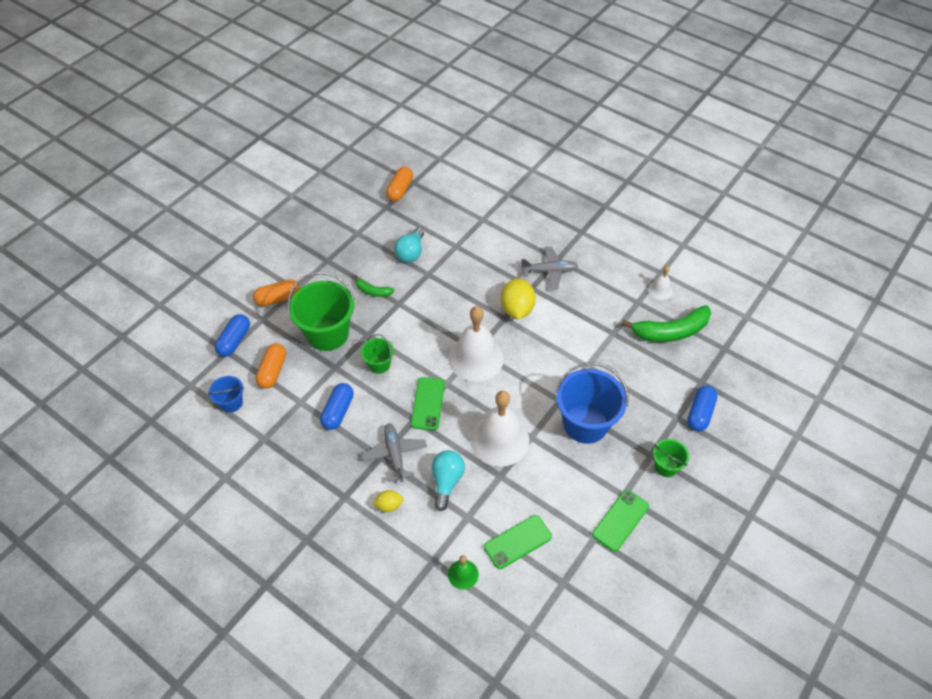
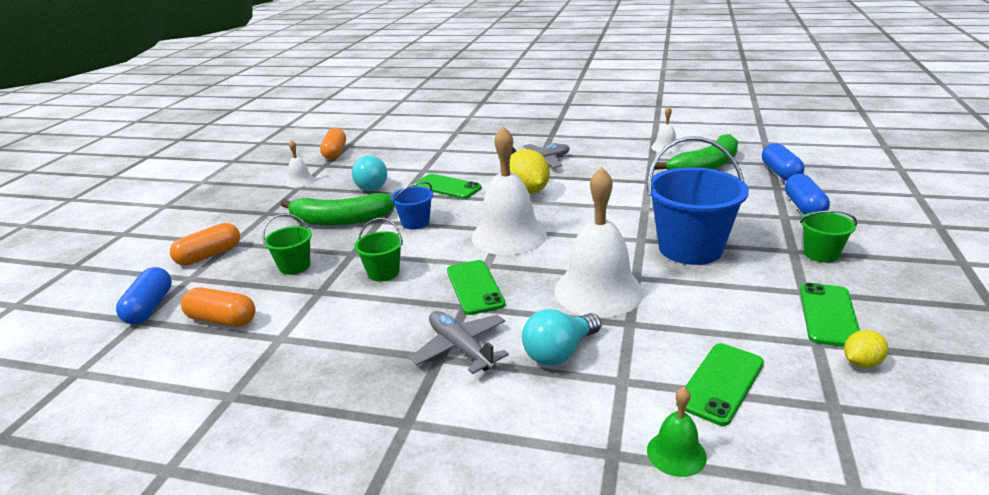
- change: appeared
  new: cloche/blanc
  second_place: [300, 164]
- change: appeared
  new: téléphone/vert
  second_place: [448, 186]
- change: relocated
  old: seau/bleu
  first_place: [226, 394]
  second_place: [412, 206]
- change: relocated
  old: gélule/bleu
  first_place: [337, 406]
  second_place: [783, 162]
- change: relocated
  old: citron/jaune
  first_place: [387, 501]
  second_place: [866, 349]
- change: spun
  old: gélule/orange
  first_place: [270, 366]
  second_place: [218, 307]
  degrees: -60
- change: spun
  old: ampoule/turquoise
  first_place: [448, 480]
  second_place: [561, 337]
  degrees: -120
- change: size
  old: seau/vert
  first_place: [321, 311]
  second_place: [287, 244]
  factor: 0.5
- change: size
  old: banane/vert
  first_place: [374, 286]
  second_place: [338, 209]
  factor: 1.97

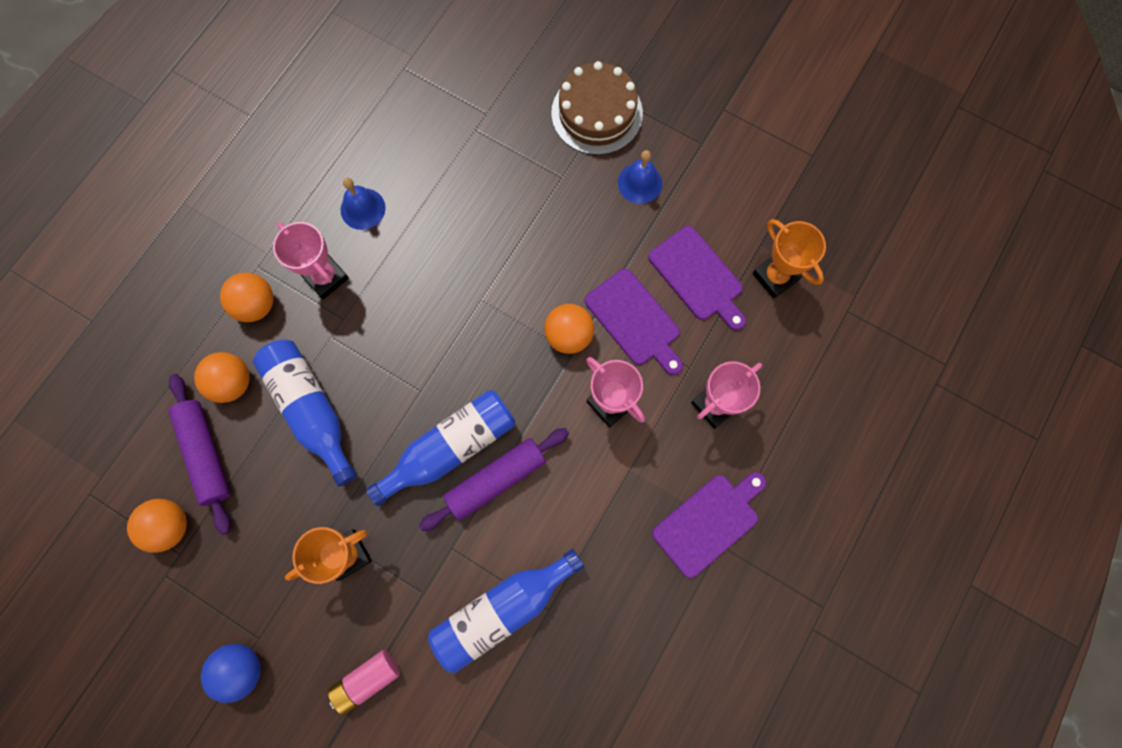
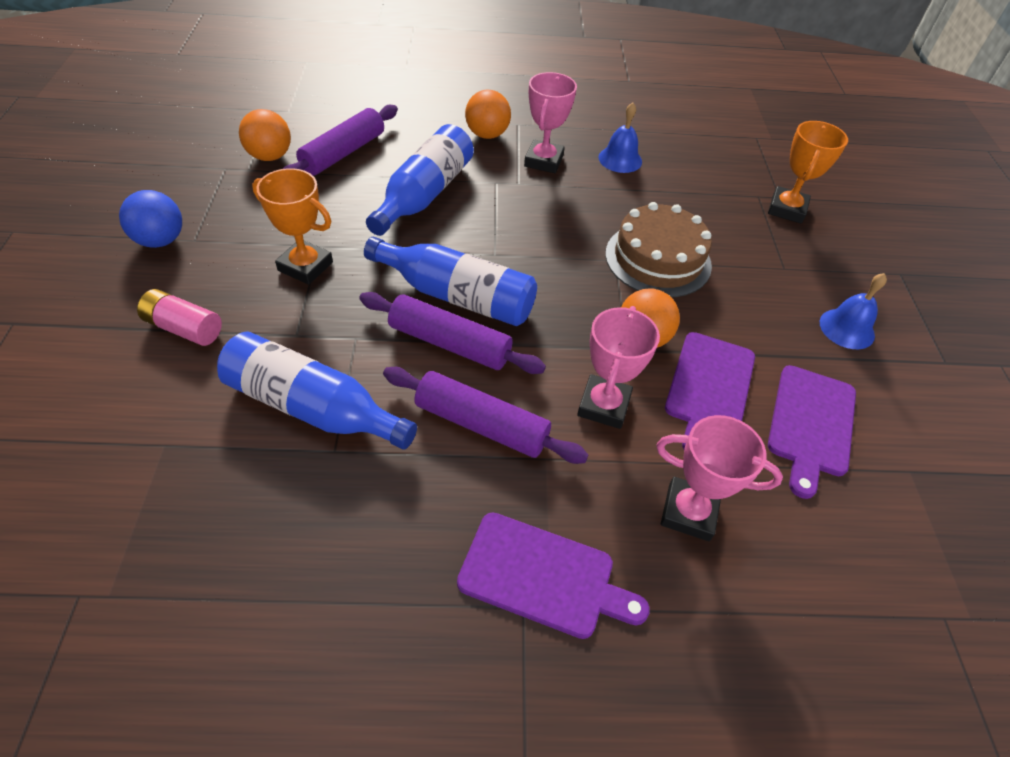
- change: missing
  old: balle/orange
  first_place: [222, 377]
- change: appeared
  new: rouleau à pâtisserie/violet
  second_place: [485, 415]
- change: relocated
  old: gâteau/marron
  first_place: [597, 108]
  second_place: [658, 249]
- change: relocated
  old: trophée/orange
  first_place: [789, 259]
  second_place: [808, 172]

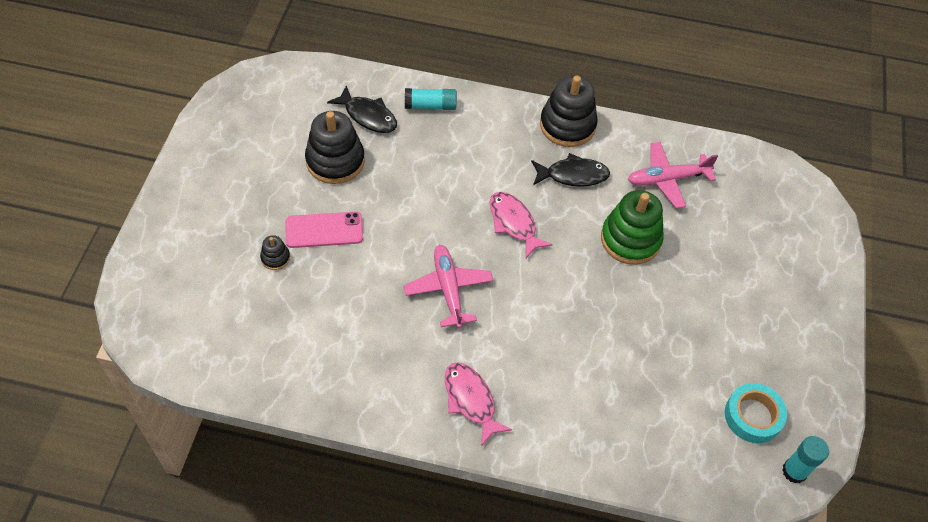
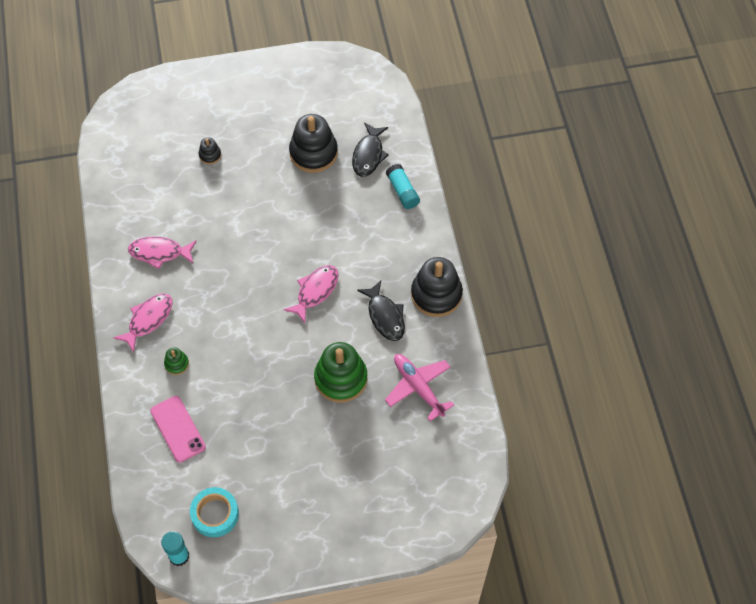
- change: missing
  old: avion/rose
  first_place: [448, 286]
- change: appeared
  new: poisson/rose
  second_place: [162, 252]
- change: appeared
  new: jouet à empiler/vert
  second_place: [176, 361]
- change: relocated
  old: téléphone/rose
  first_place: [324, 230]
  second_place: [178, 429]

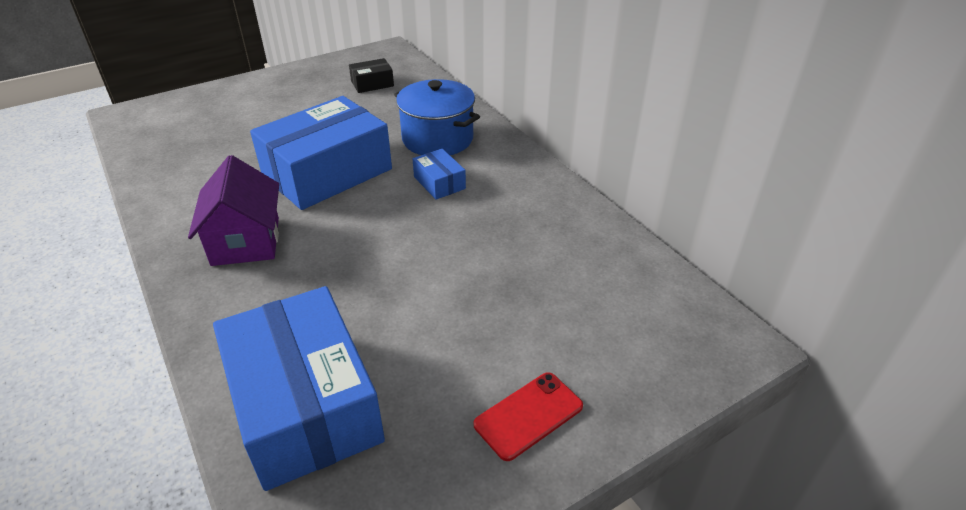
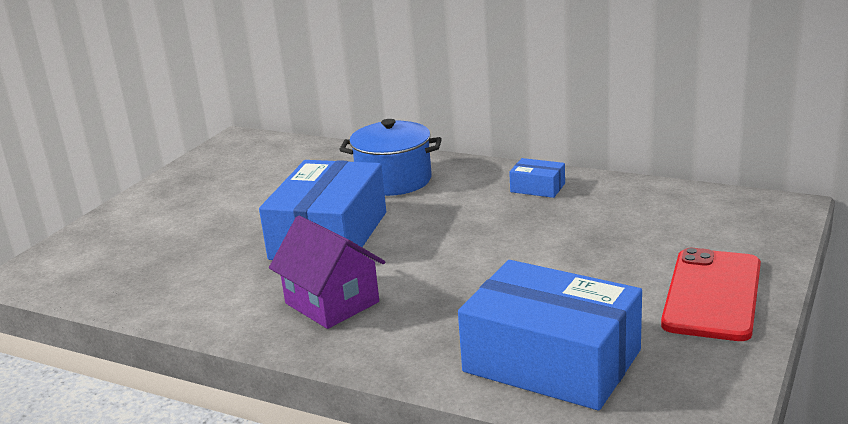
- change: missing
  old: boîte/noir
  first_place: [371, 75]
- change: relocated
  old: boîte/bleu
  first_place: [439, 174]
  second_place: [537, 178]
- change: size
  old: téléphone/rouge
  first_place: [528, 416]
  second_place: [711, 294]
  factor: 1.7

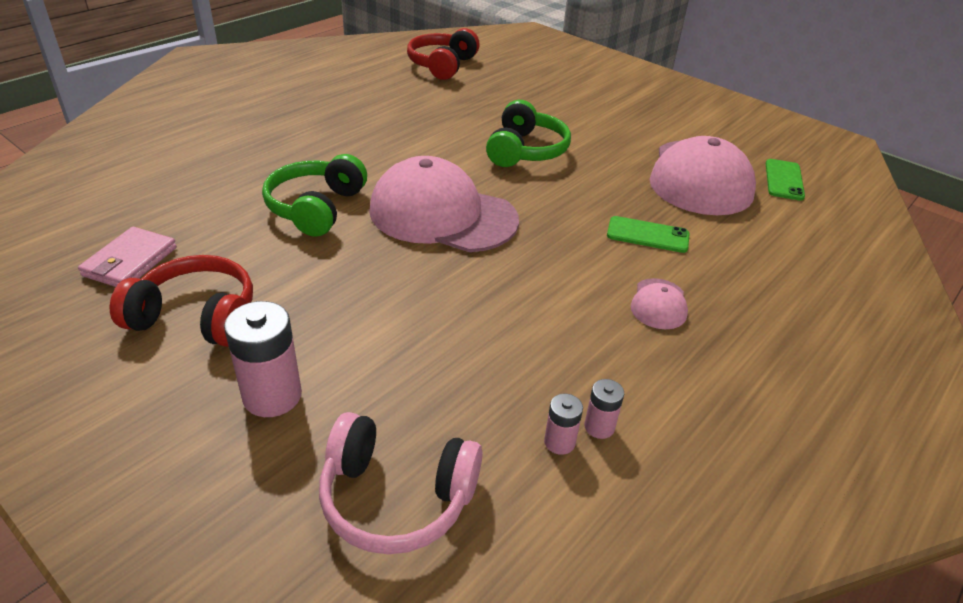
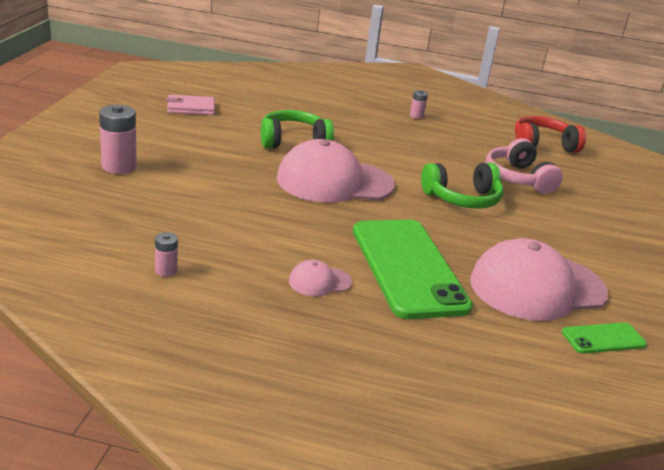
- change: missing
  old: casque audio/rouge
  first_place: [181, 301]
- change: relocated
  old: casque audio/rose
  first_place: [400, 483]
  second_place: [524, 166]
- change: relocated
  old: pile/rose
  first_place: [563, 424]
  second_place: [419, 104]
- change: spun
  old: casquette/rose
  first_place: [444, 204]
  second_place: [336, 171]
  degrees: -90
- change: size
  old: téléphone/vert
  first_place: [648, 234]
  second_place: [413, 269]
  factor: 2.26

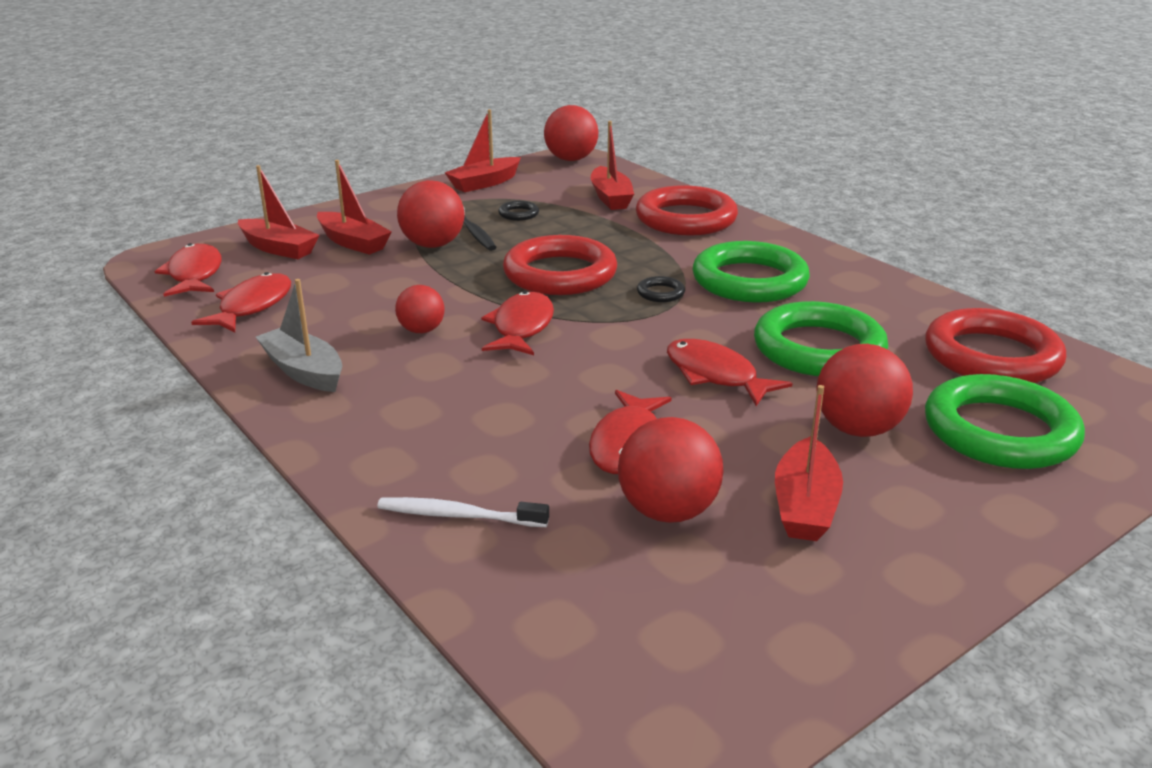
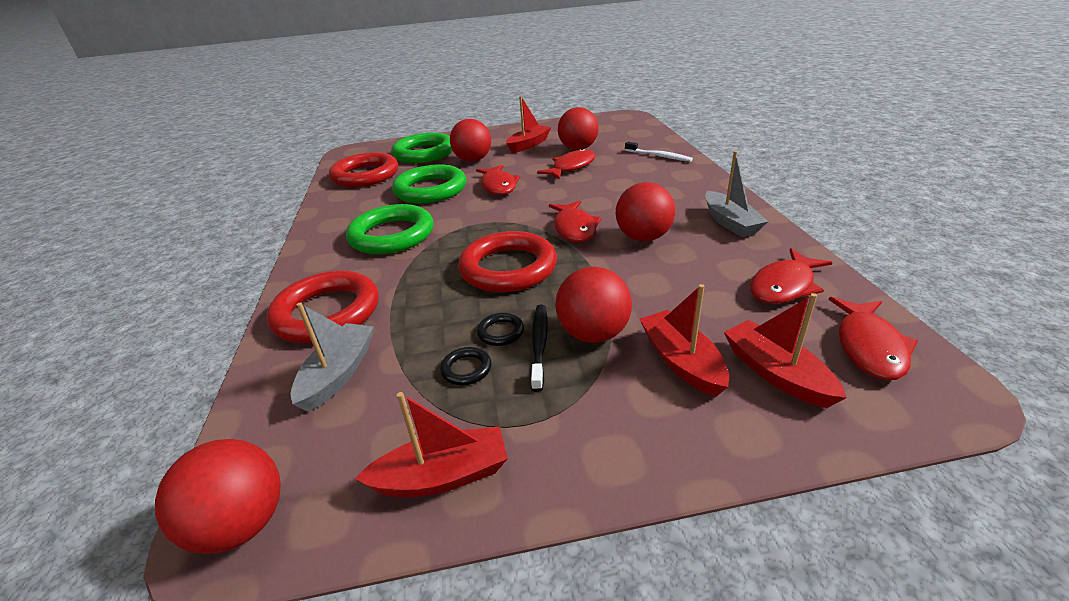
- change: relocated
  old: anneau/noir
  first_place: [661, 289]
  second_place: [500, 329]
- change: colour
  old: bateau/rouge
  new: bateau/gris
  first_place: [612, 165]
  second_place: [332, 357]
- change: spun
  old: poisson/rouge
  first_place: [517, 323]
  second_place: [575, 221]
  degrees: -45
- change: size
  old: balle/rouge
  first_place: [420, 309]
  second_place: [645, 211]
  factor: 1.61

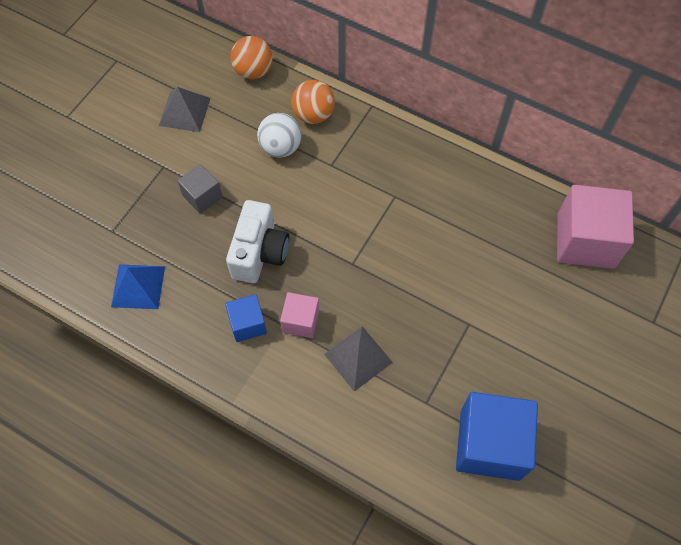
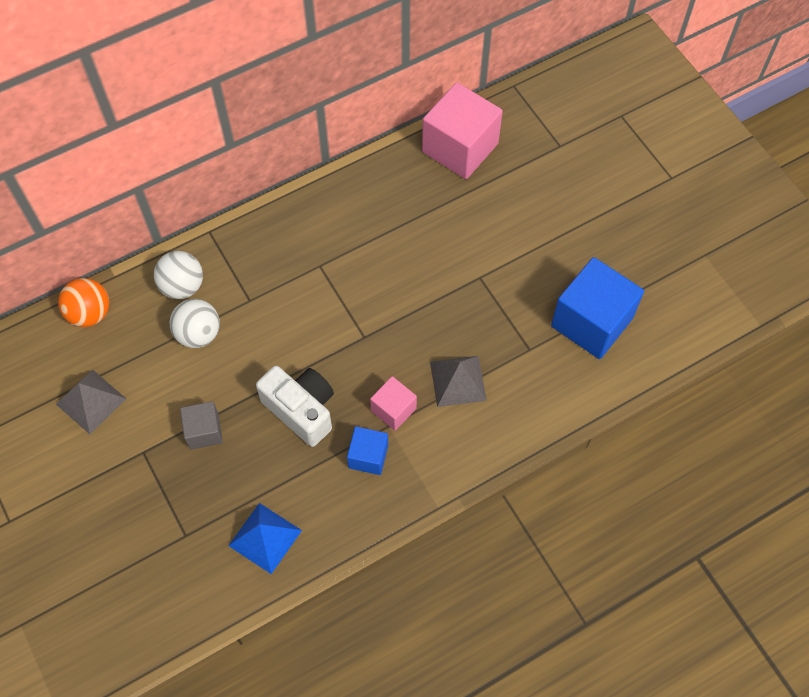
- change: colour
  old: balle/orange
  new: balle/blanc
  first_place: [313, 102]
  second_place: [178, 275]

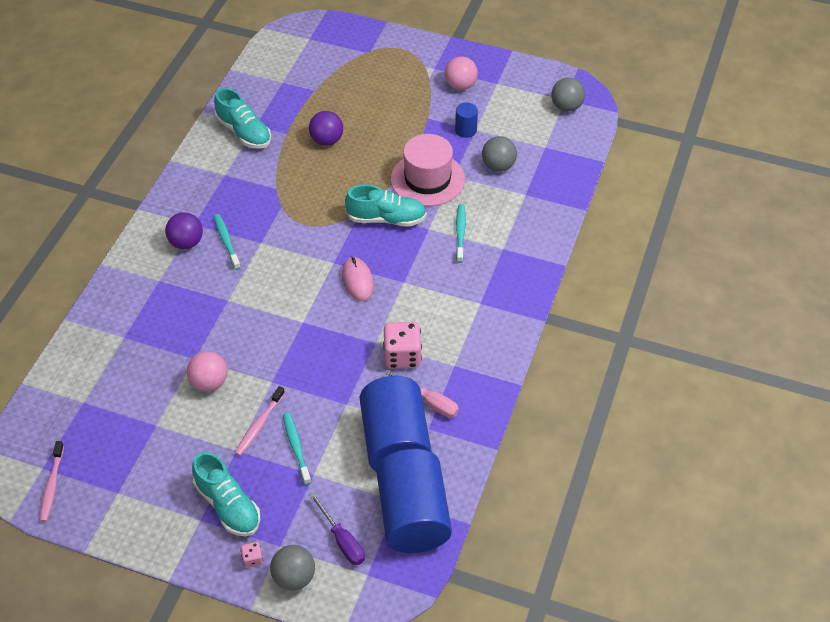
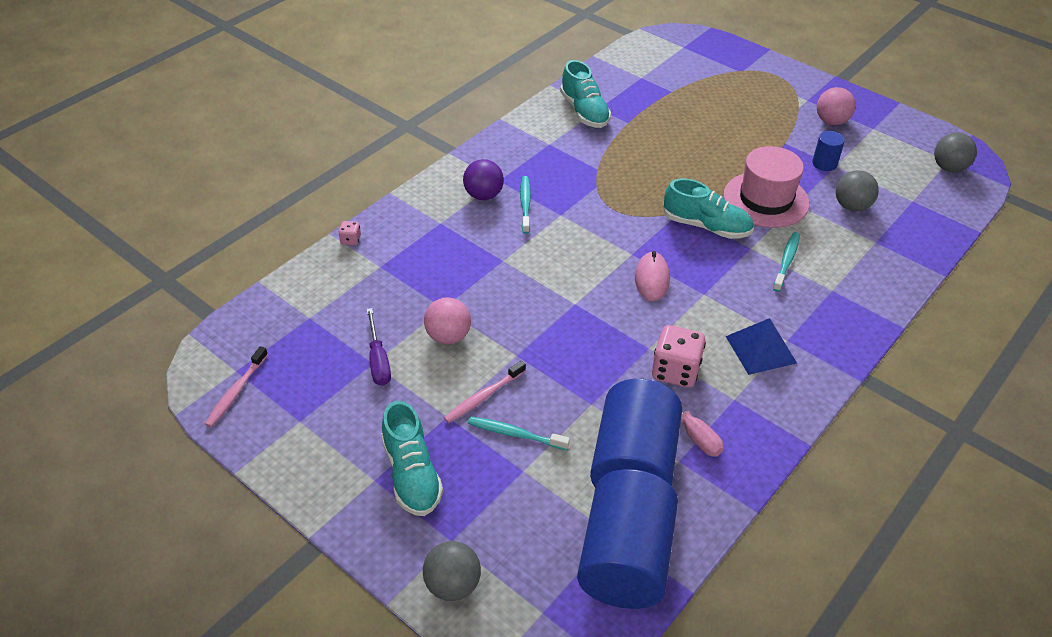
- change: missing
  old: balle/violet
  first_place: [326, 128]
- change: appeared
  new: pyramide/bleu
  second_place: [761, 346]
- change: relocated
  old: dé/rose
  first_place: [252, 555]
  second_place: [349, 233]
- change: relocated
  old: tournevis/violet
  first_place: [337, 528]
  second_place: [378, 347]
- change: spun
  old: brosse à dents/turquoise
  first_place: [297, 449]
  second_place: [519, 433]
  degrees: -75

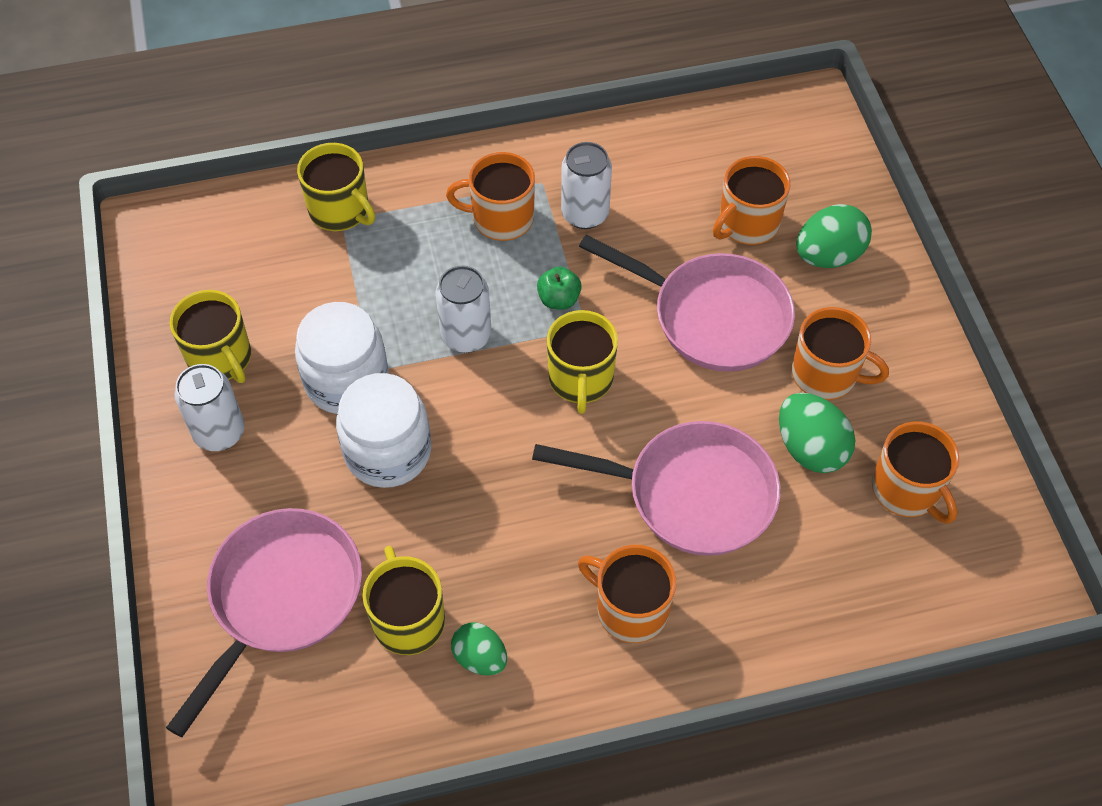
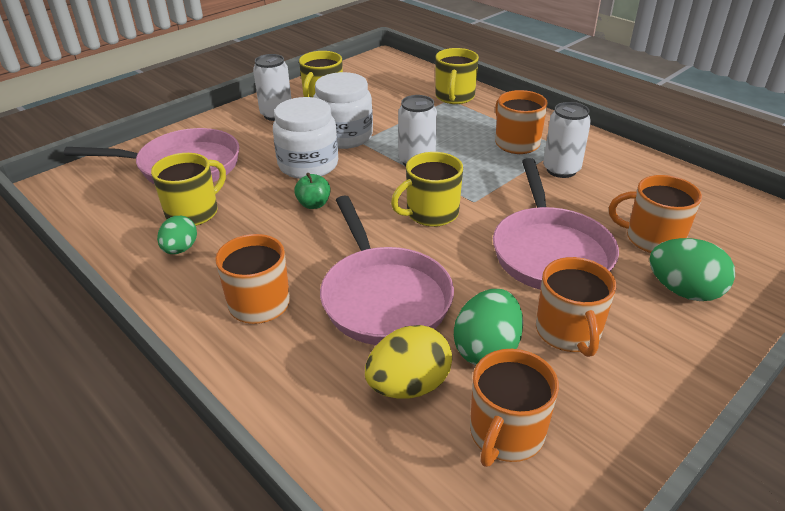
- change: appeared
  new: œuf/jaune
  second_place: [408, 362]
- change: relocated
  old: pomme/vert
  first_place: [559, 288]
  second_place: [312, 191]

